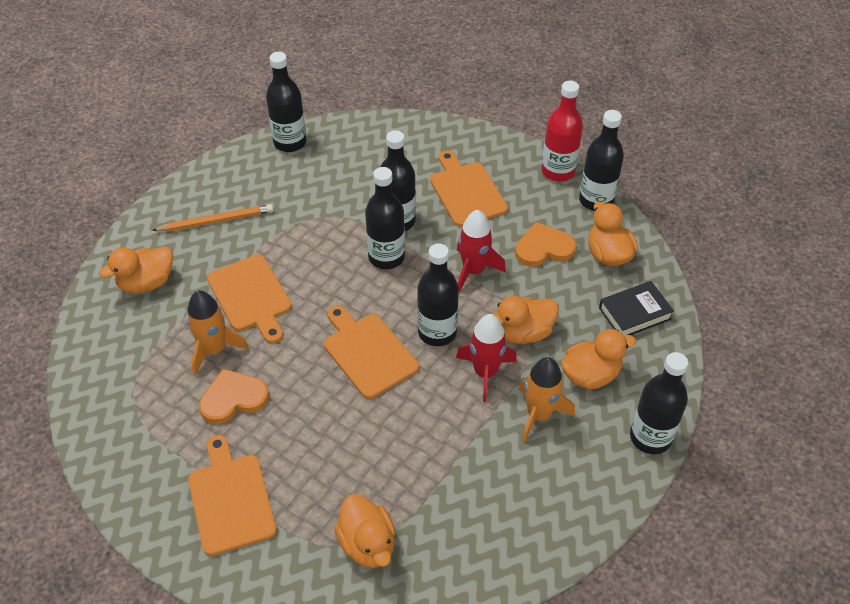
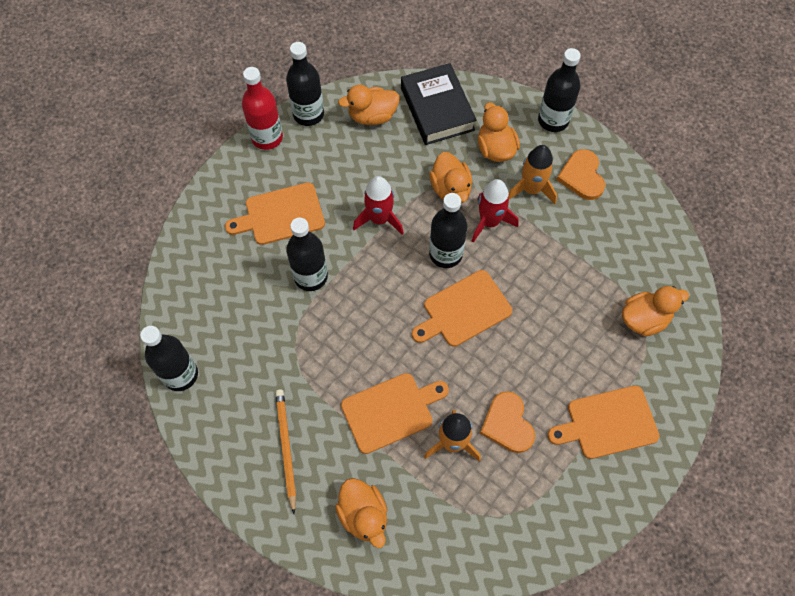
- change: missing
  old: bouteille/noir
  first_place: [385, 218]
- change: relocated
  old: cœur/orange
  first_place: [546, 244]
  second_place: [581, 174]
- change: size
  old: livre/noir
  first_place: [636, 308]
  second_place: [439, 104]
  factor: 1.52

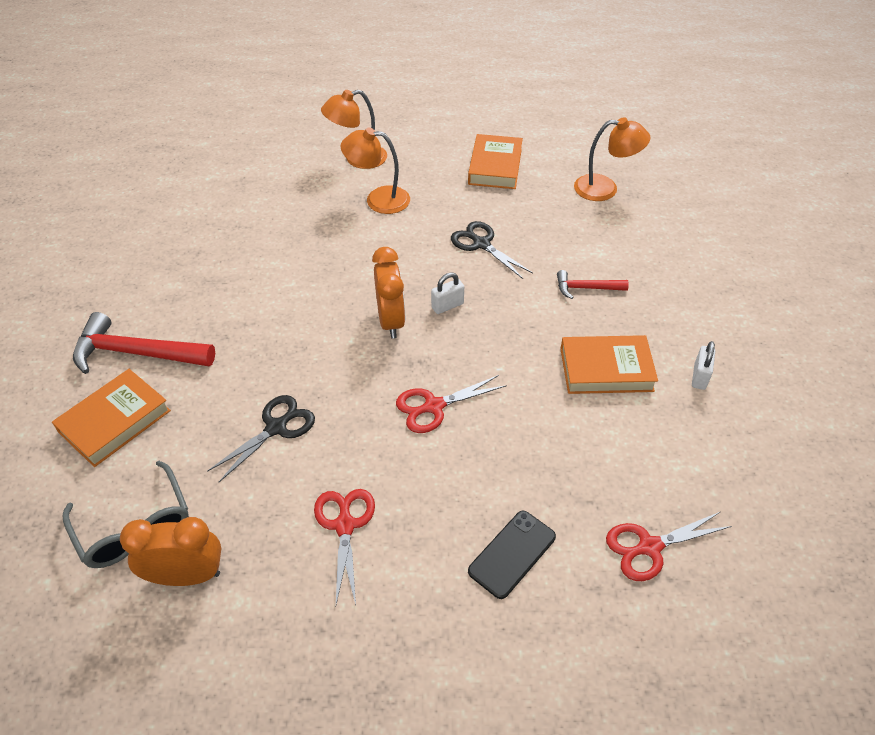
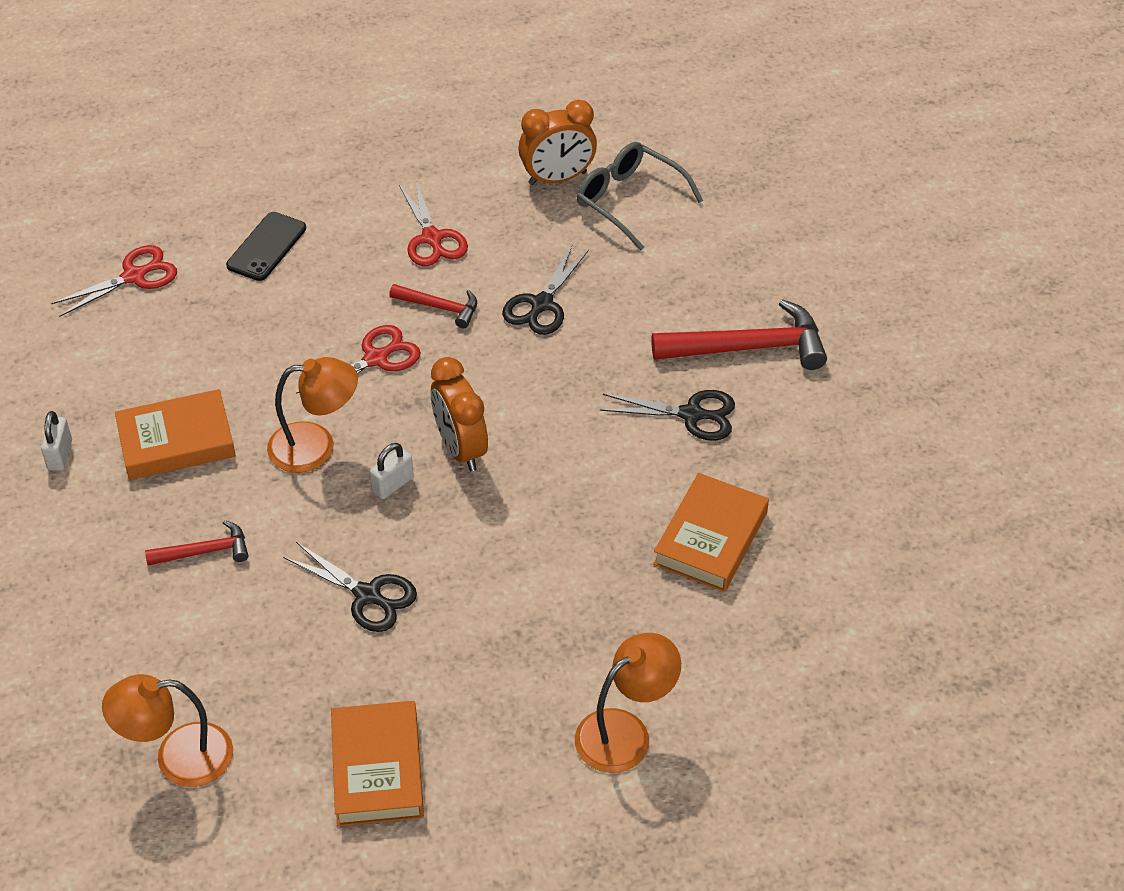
- change: appeared
  new: marteau/rouge
  second_place: [433, 306]
- change: appeared
  new: ciseaux/noir
  second_place: [667, 415]
- change: relocated
  old: livre/orange
  first_place: [111, 418]
  second_place: [711, 532]
- change: relocated
  old: lampe/orange
  first_place: [375, 171]
  second_place: [312, 415]

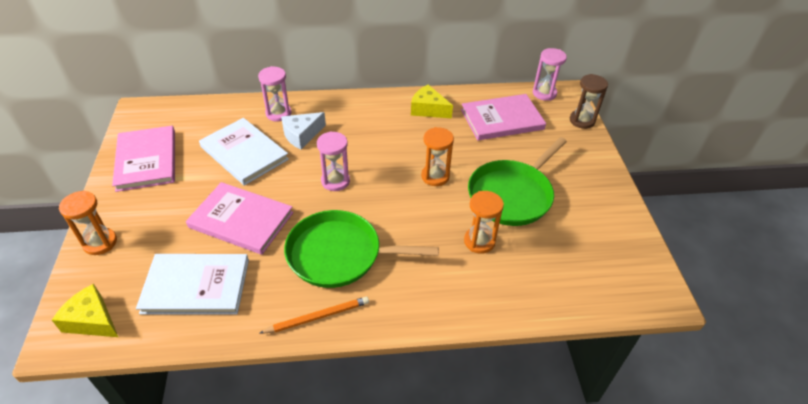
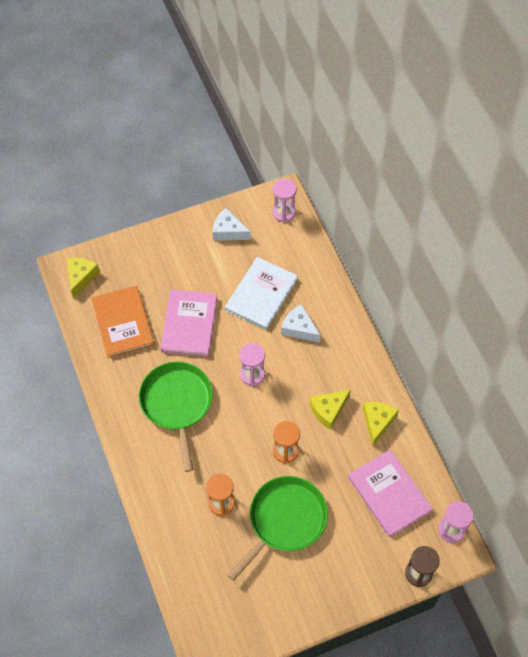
- change: missing
  old: sablier/orange
  first_place: [88, 222]
- change: missing
  old: crayon/orange
  first_place: [314, 315]
- change: appeared
  new: fromage/jaune
  second_place: [330, 410]
- change: relocated
  old: sablier/rose
  first_place: [274, 94]
  second_place: [285, 201]
- change: exchanged
  old: livre/rose
  new: fromage/blanc
  first_place: [143, 159]
  second_place: [231, 224]
- change: colour
  old: livre/blanc
  new: livre/orange
  first_place: [192, 284]
  second_place: [122, 322]
- change: spun
  old: poêle/vert
  first_place: [517, 181]
  second_place: [277, 528]
  degrees: 105

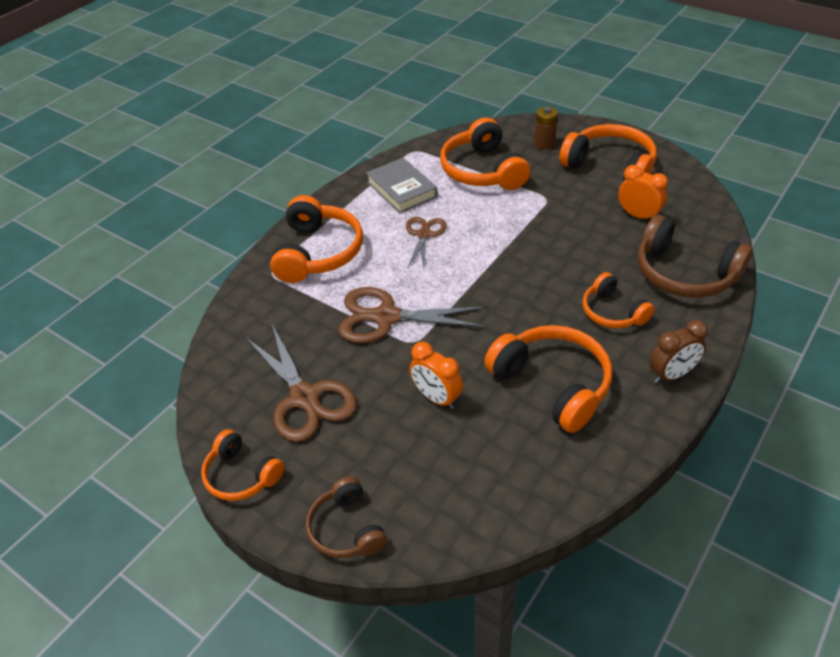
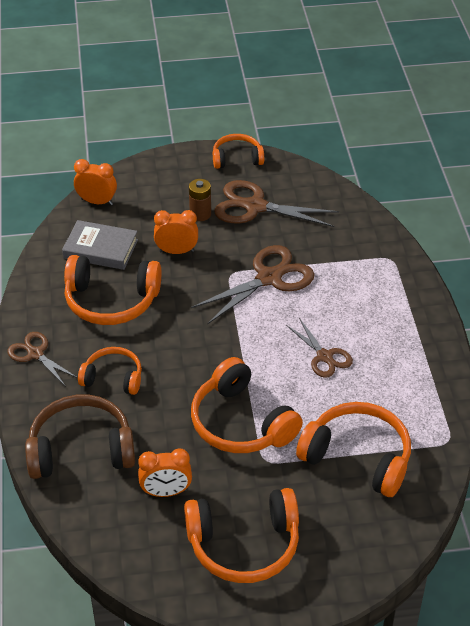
- change: missing
  old: casque audio/marron
  first_place: [346, 517]
- change: appeared
  new: réveil/orange
  second_place: [95, 182]
- change: relocated
  old: casque audio/orange
  first_place: [316, 239]
  second_place: [247, 405]
- change: relocated
  old: livre/gris
  first_place: [401, 185]
  second_place: [100, 245]
- change: relocated
  old: pile/marron
  first_place: [546, 128]
  second_place: [200, 200]
- change: exchanged
  old: réveil/marron
  new: ciseaux/marron
  first_place: [679, 351]
  second_place: [42, 359]

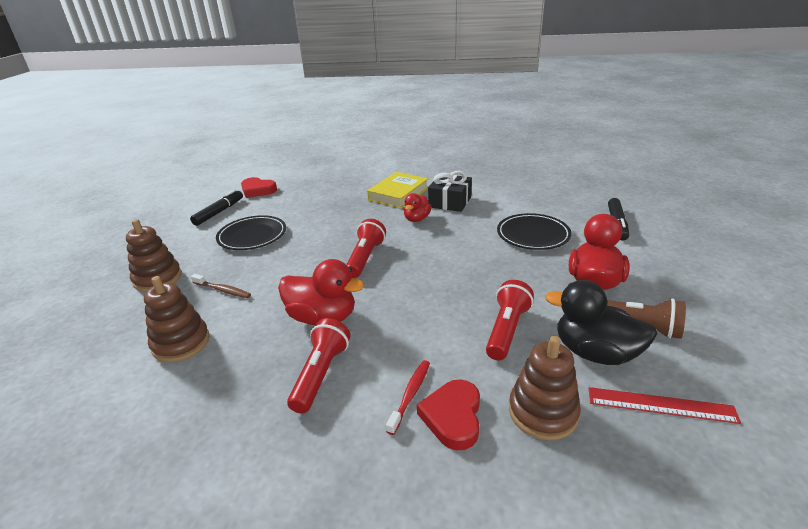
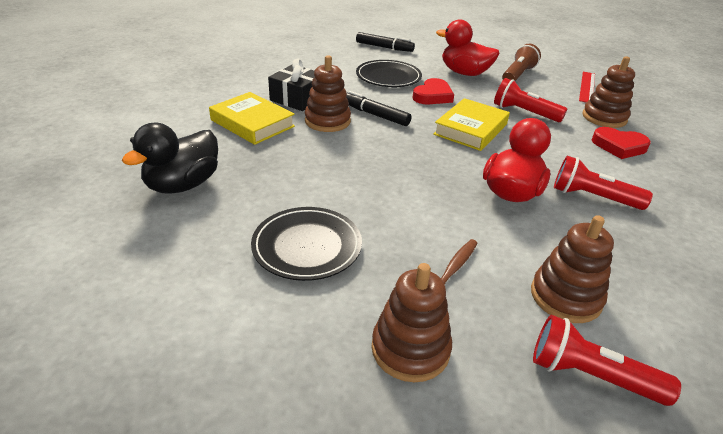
- change: missing
  old: brosse à dents/rouge
  first_place: [408, 397]
- change: appeared
  new: livre/jaune
  second_place: [471, 124]
- change: relocated
  old: feutre/noir
  first_place: [216, 208]
  second_place: [379, 108]
- change: relocated
  old: cœur/rouge
  first_place: [259, 187]
  second_place: [433, 91]
- change: relocated
  old: lampe de poche/rouge
  first_place: [366, 248]
  second_place: [607, 360]
- change: relocated
  old: canard/noir
  first_place: [601, 322]
  second_place: [170, 158]
- change: exchanged
  old: canard/rouge
  new: jouet à empiler/marron
  first_place: [418, 207]
  second_place: [328, 93]

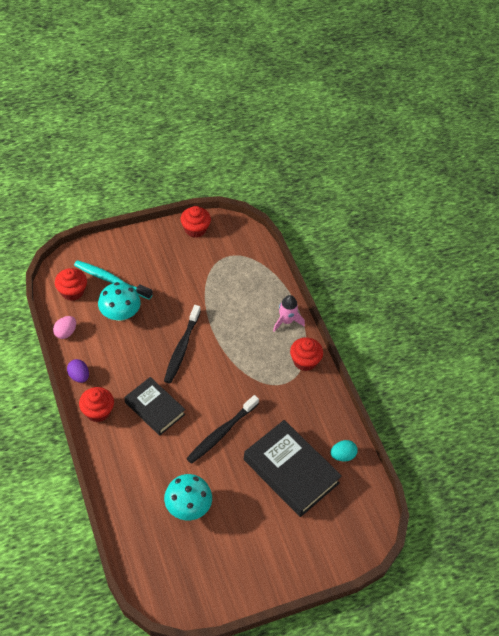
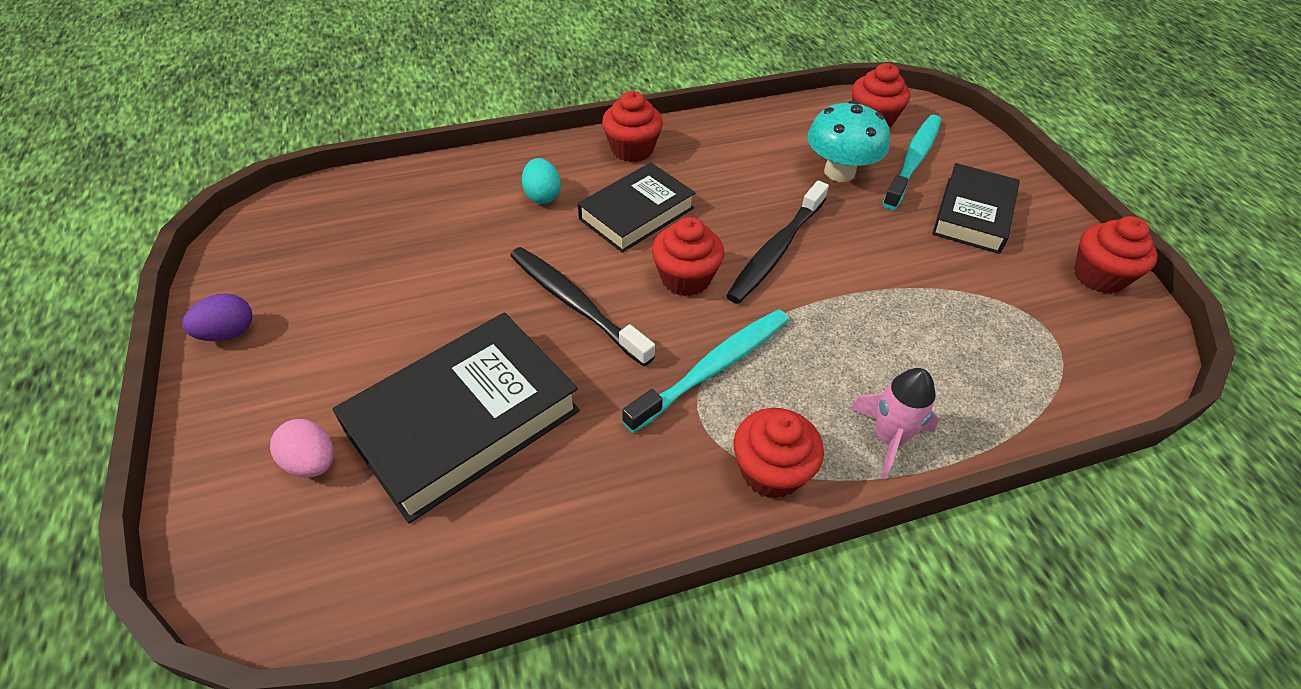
- change: missing
  old: champignon/turquoise
  first_place: [188, 497]
- change: appeared
  new: brosse à dents/turquoise
  second_place: [705, 371]
- change: appeared
  new: muffin/rouge
  second_place: [688, 256]
- change: appeared
  new: livre/noir
  second_place: [976, 208]
- change: relocated
  old: œuf/rose
  first_place: [64, 327]
  second_place: [302, 448]
- change: relocated
  old: œuf/violet
  first_place: [78, 371]
  second_place: [217, 317]
- change: relocated
  old: œuf/turquoise
  first_place: [344, 450]
  second_place: [541, 181]
- change: spun
  old: brosse à dents/noir
  first_place: [182, 344]
  second_place: [777, 242]
  degrees: -75

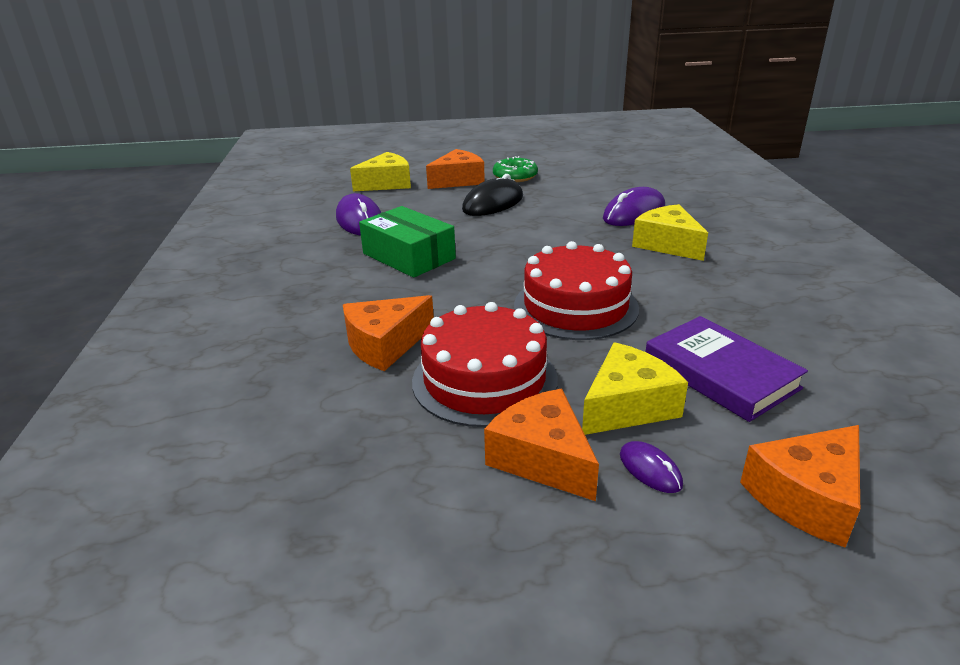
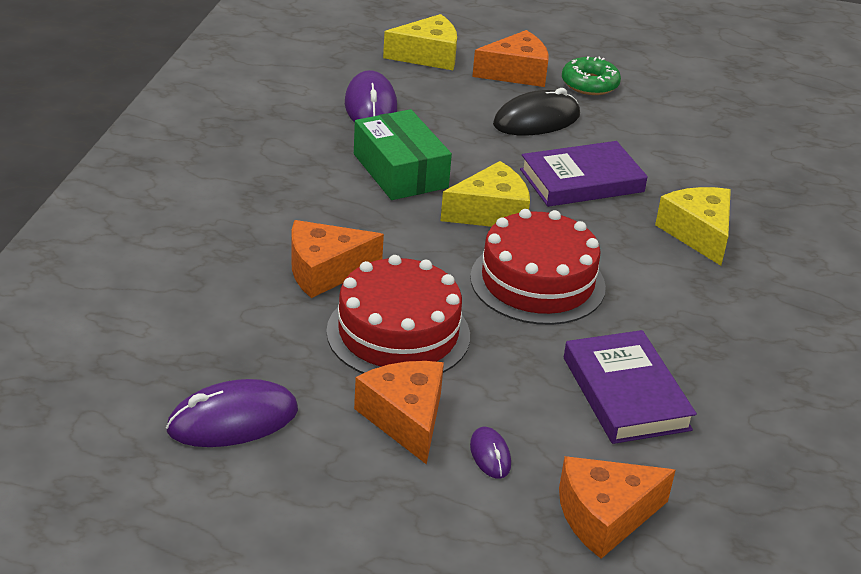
- change: appeared
  new: livre/violet
  second_place: [584, 174]
- change: relocated
  old: fromage/jaune
  first_place: [635, 388]
  second_place: [485, 194]
- change: relocated
  old: souris/violet
  first_place: [634, 206]
  second_place: [232, 413]

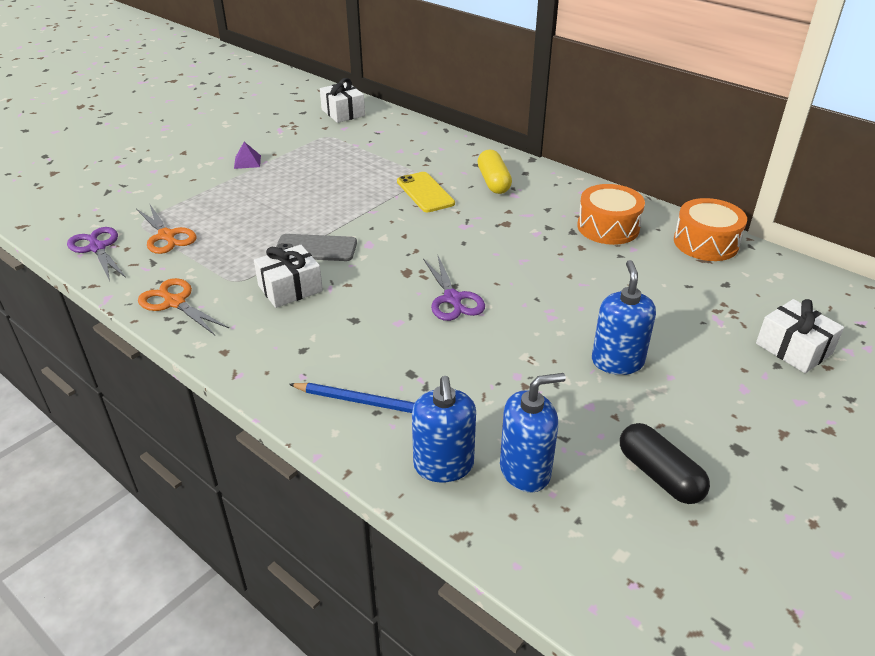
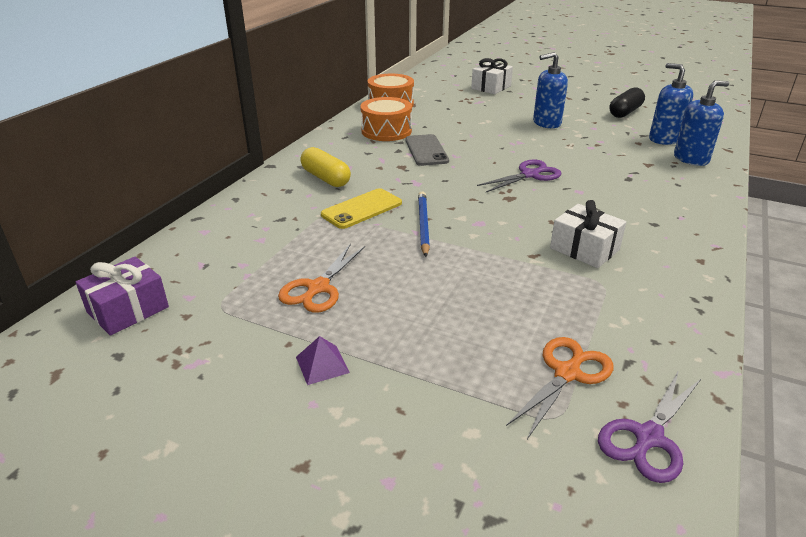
- change: relocated
  old: ciseaux/orange
  first_place: [183, 306]
  second_place: [321, 278]
- change: relocated
  old: téléphone/gris
  first_place: [316, 247]
  second_place: [427, 150]
- change: relocated
  old: crayon/bleu
  first_place: [352, 398]
  second_place: [424, 224]
- change: colour
  old: cadeau/blanc
  new: cadeau/violet
  first_place: [342, 100]
  second_place: [122, 296]
- change: spun
  old: gélule/jaune
  first_place: [494, 172]
  second_place: [326, 167]
  degrees: 75

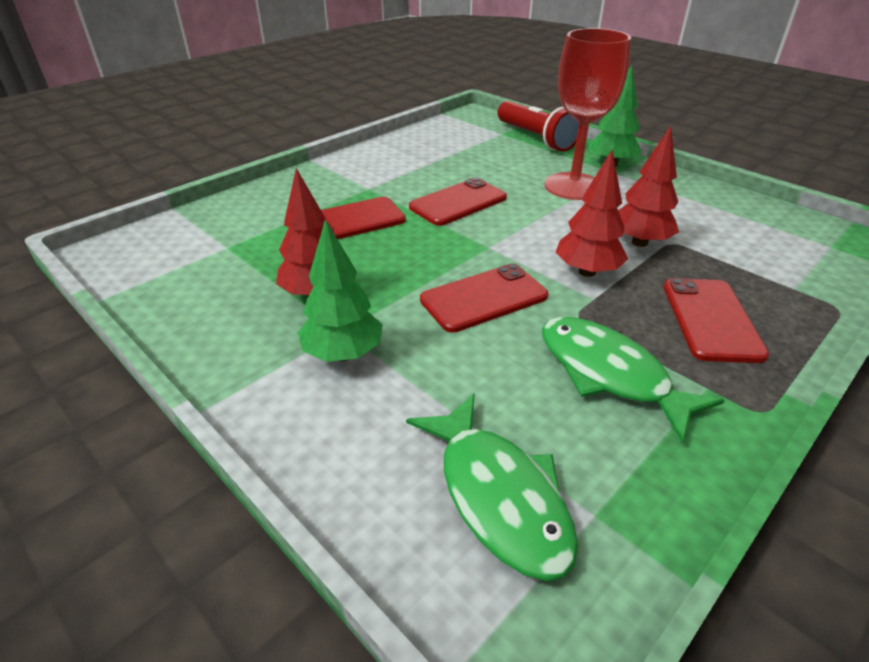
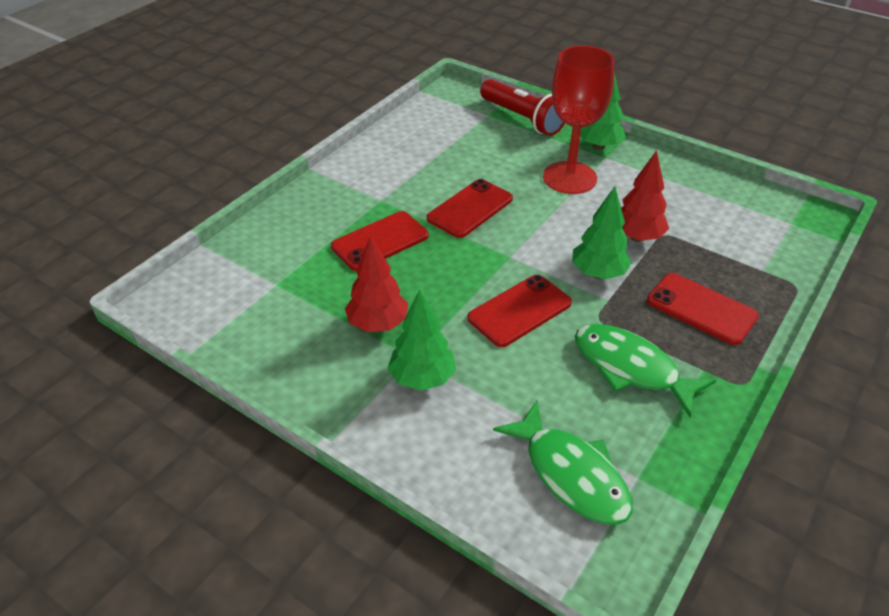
- change: colour
  old: arbre/rouge
  new: arbre/vert
  first_place: [592, 213]
  second_place: [602, 232]
- change: spun
  old: téléphone/rouge
  first_place: [716, 320]
  second_place: [703, 309]
  degrees: -45

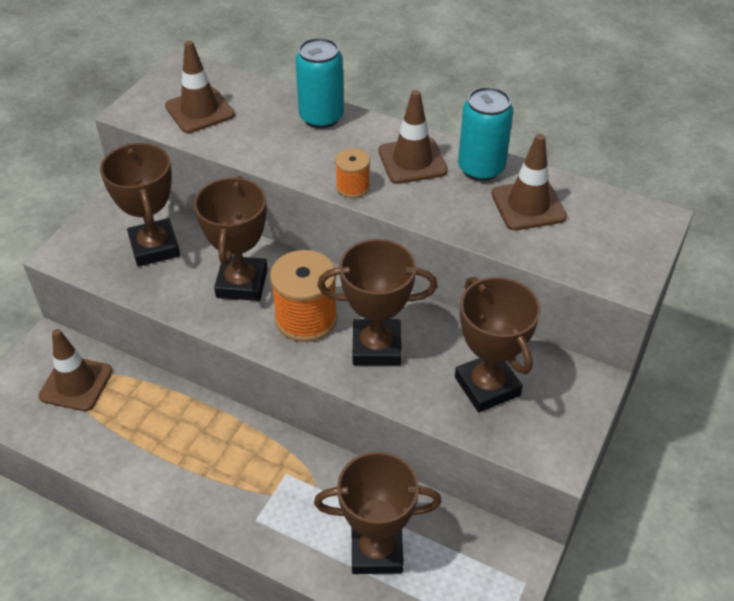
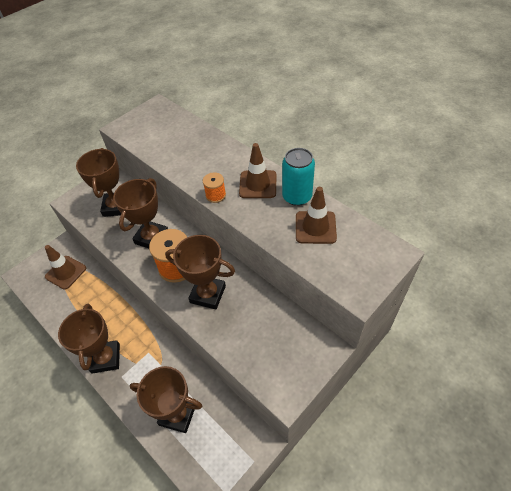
- change: missing
  old: cône de chantier/marron
  first_place: [200, 87]
- change: missing
  old: canette/turquoise
  first_place: [319, 83]
- change: relocated
  old: trophée/marron
  first_place: [497, 344]
  second_place: [89, 339]

